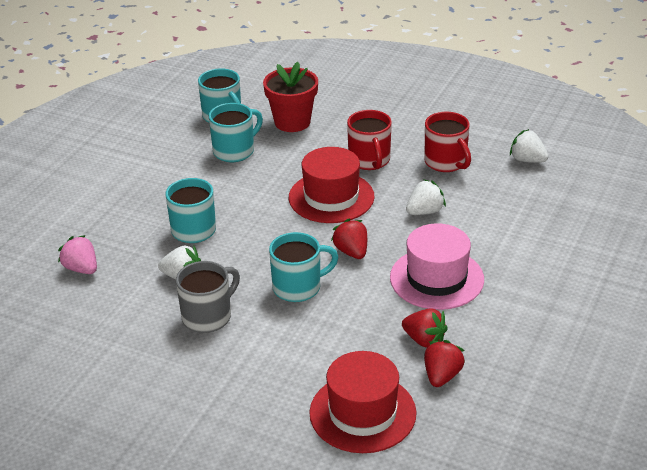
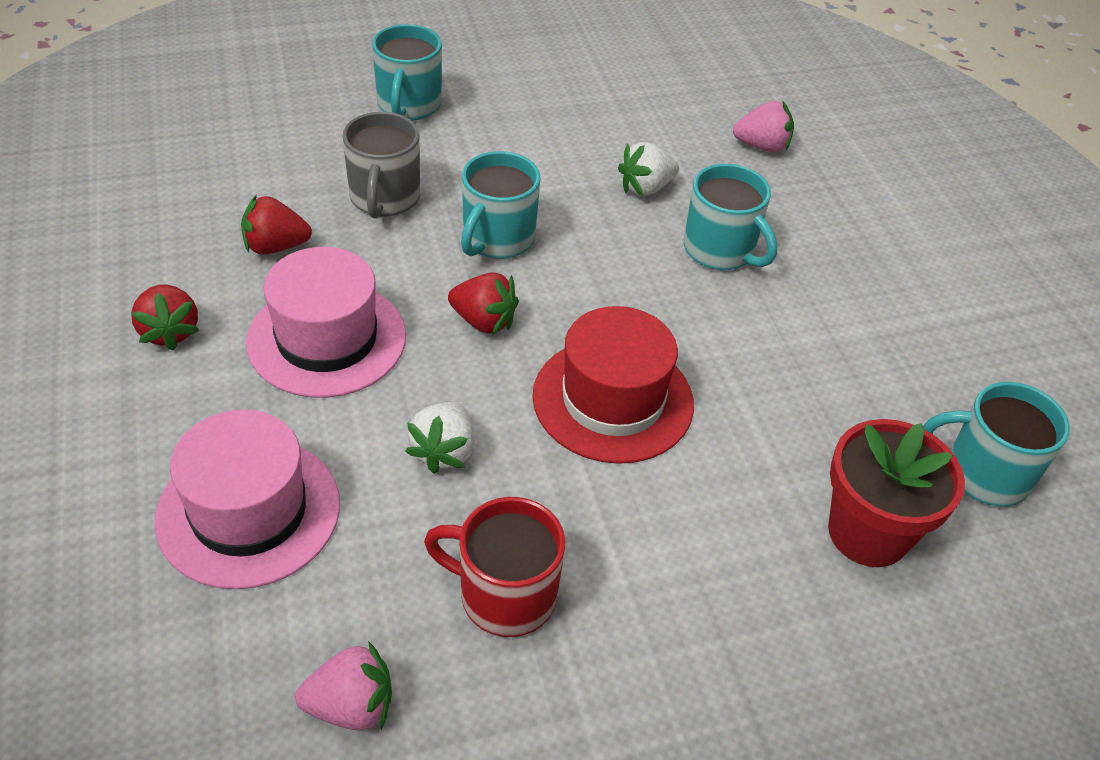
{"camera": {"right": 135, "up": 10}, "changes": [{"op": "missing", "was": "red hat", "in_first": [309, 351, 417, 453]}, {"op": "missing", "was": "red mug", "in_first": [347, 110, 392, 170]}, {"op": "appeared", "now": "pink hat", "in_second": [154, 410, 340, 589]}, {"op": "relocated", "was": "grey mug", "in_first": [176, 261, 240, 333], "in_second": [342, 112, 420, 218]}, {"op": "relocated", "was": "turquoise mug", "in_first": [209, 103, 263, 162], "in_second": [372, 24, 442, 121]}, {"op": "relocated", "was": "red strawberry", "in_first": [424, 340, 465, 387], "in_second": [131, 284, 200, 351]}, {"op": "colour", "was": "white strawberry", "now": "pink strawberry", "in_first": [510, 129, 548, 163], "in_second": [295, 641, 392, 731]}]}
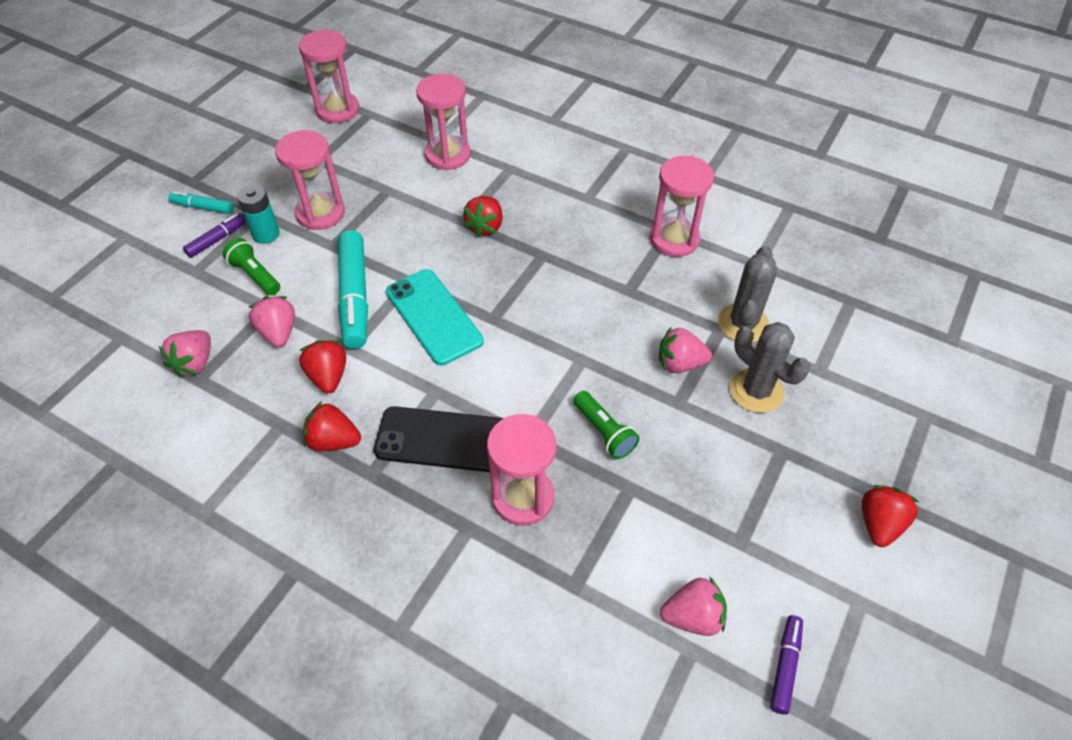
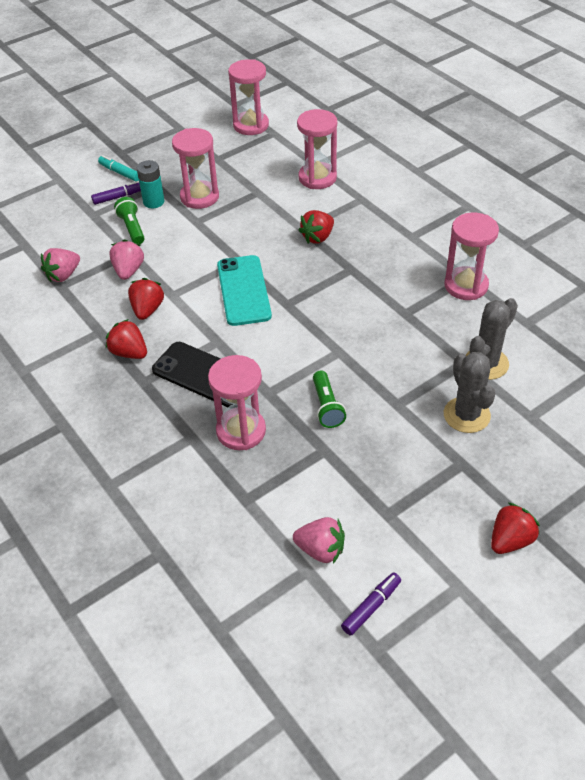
{"camera": {"right": 25, "up": -5}, "changes": [{"op": "missing", "was": "turquoise marker", "in_first": [338, 230, 368, 349]}, {"op": "missing", "was": "pink strawberry", "in_first": [659, 326, 712, 373]}]}
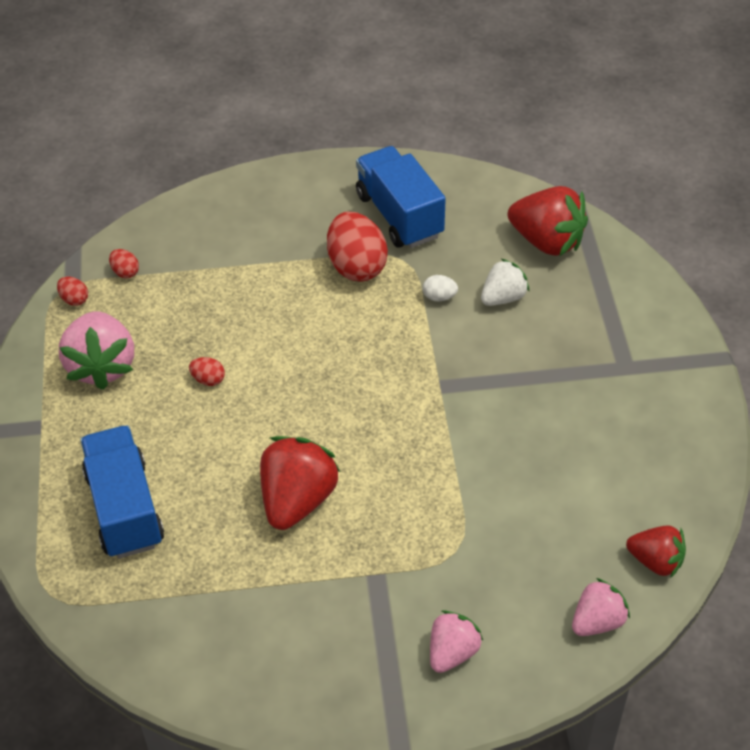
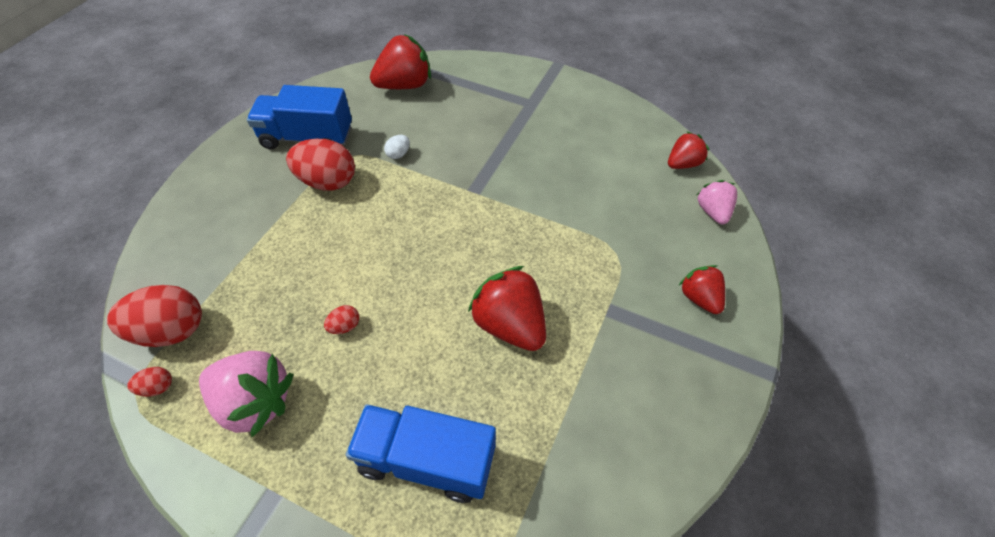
{"camera": {"right": -60, "up": 5}, "changes": [{"op": "missing", "was": "white strawberry", "in_first": [481, 259, 530, 306]}, {"op": "colour", "was": "pink strawberry", "now": "red strawberry", "in_first": [430, 610, 483, 673], "in_second": [679, 265, 725, 314]}, {"op": "size", "was": "red egg", "in_first": [109, 249, 139, 278], "in_second": [107, 285, 202, 347], "ratio": 2.23}]}
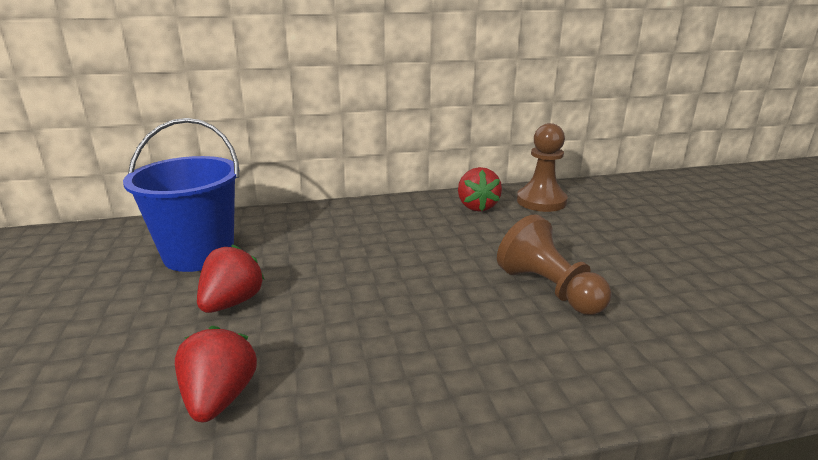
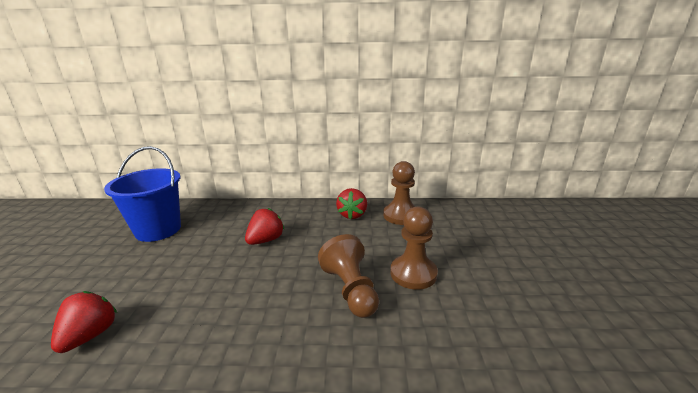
{"camera": {"right": 15, "up": 0}, "changes": [{"op": "appeared", "now": "brown pawn", "in_second": [390, 207, 438, 290]}, {"op": "relocated", "was": "red strawberry", "in_first": [197, 244, 265, 313], "in_second": [245, 208, 285, 245]}]}
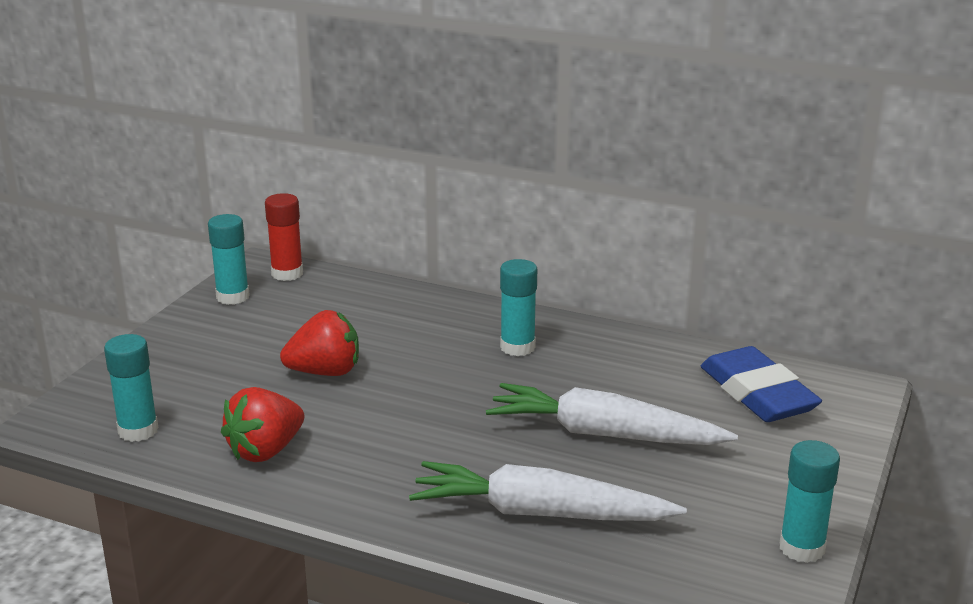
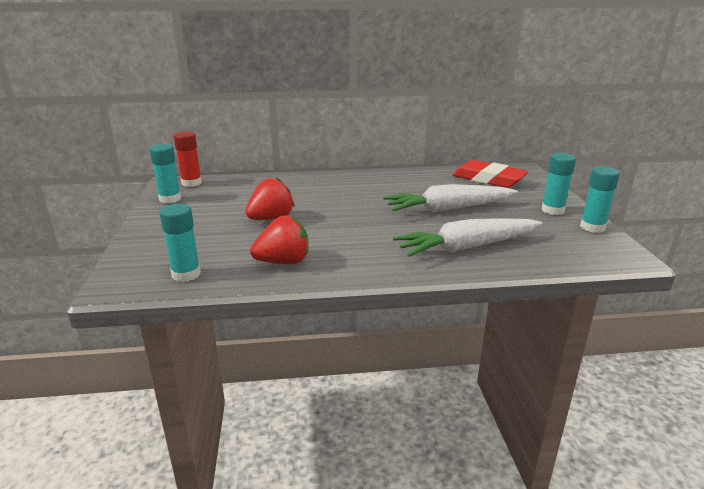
{"camera": {"right": -30, "up": 0}, "changes": [{"op": "relocated", "was": "turquoise glue stick", "in_first": [500, 259, 537, 356], "in_second": [542, 153, 576, 215]}, {"op": "colour", "was": "blue eraser", "now": "red eraser", "in_first": [701, 346, 822, 422], "in_second": [452, 160, 529, 188]}, {"op": "spun", "was": "red strawberry", "in_first": [221, 387, 304, 462], "in_second": [250, 216, 308, 264], "clockwise": -120}]}
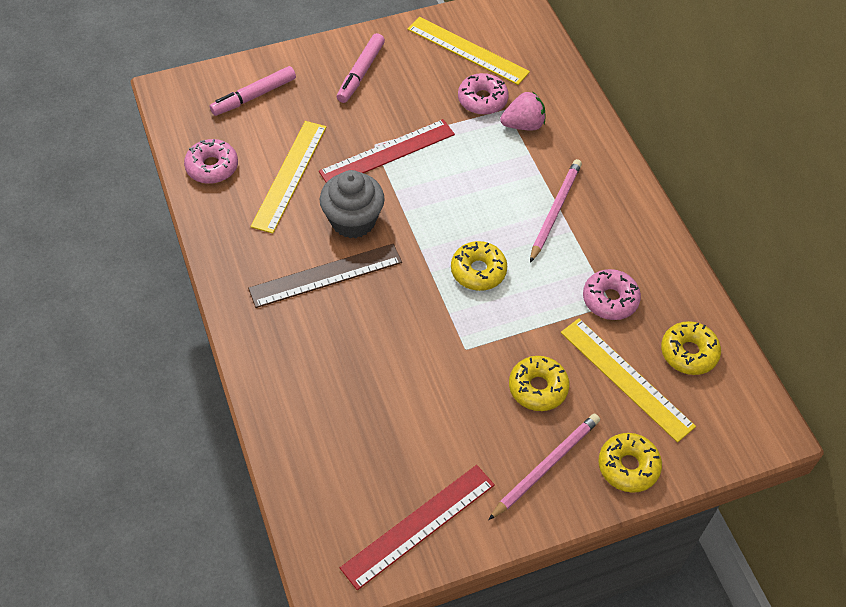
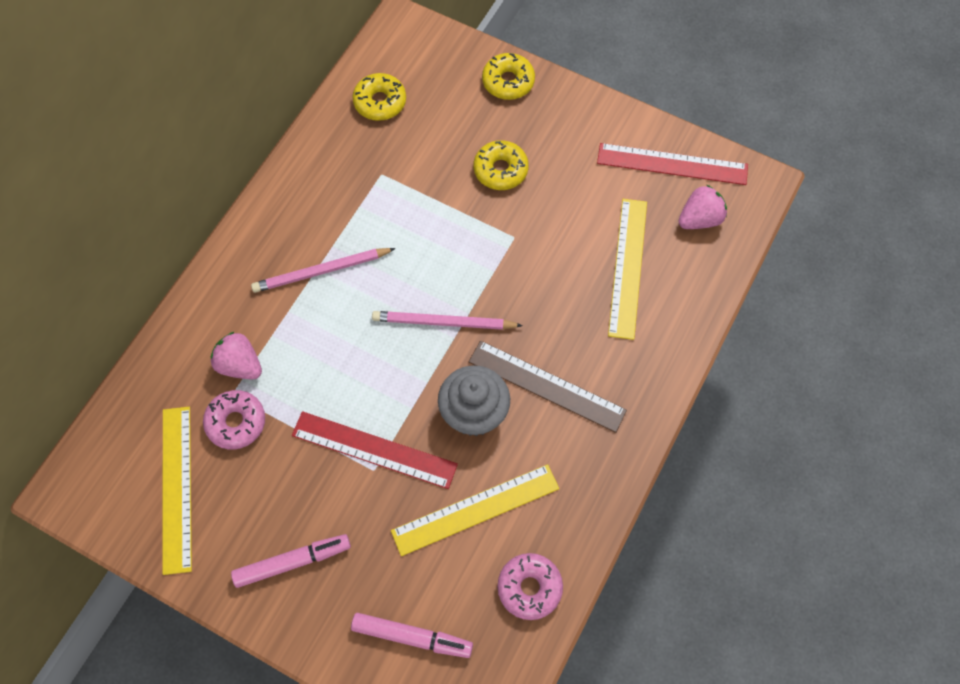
{"camera": {"right": -130, "up": 10}, "changes": [{"op": "missing", "was": "yellow donut", "in_first": [451, 241, 507, 291]}, {"op": "missing", "was": "pink donut", "in_first": [583, 269, 641, 320]}, {"op": "appeared", "now": "pink strawberry", "in_second": [678, 185, 727, 229]}, {"op": "relocated", "was": "pink pencil", "in_first": [488, 414, 600, 520], "in_second": [372, 311, 523, 330]}, {"op": "relocated", "was": "yellow ruler", "in_first": [561, 318, 696, 442], "in_second": [608, 199, 647, 340]}]}
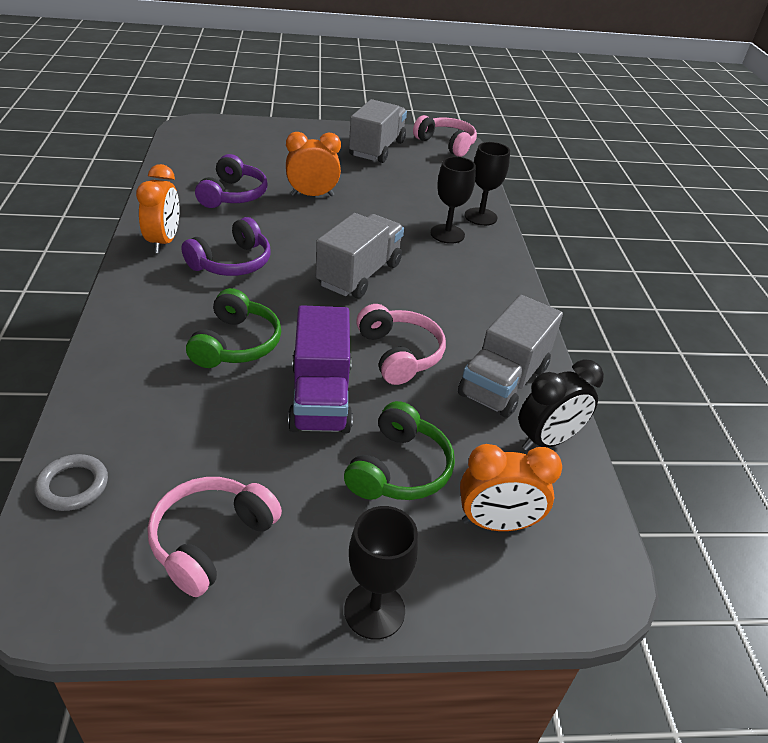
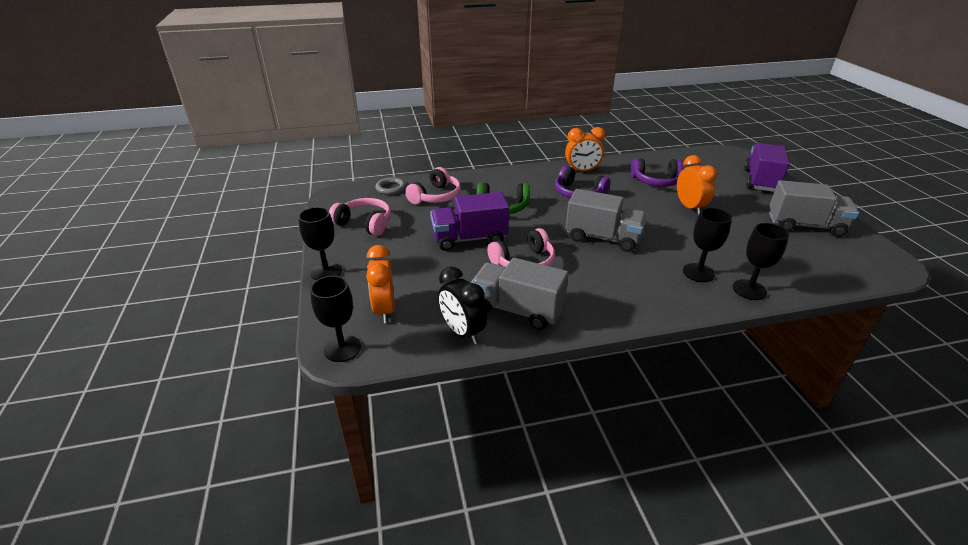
{"camera": {"right": 85, "up": -5}, "changes": [{"op": "missing", "was": "green headphones", "in_first": [344, 401, 455, 500]}, {"op": "appeared", "now": "black goblet", "in_second": [310, 276, 361, 362]}, {"op": "appeared", "now": "purple truck", "in_second": [744, 143, 790, 192]}, {"op": "relocated", "was": "pink headphones", "in_first": [413, 115, 477, 157], "in_second": [405, 167, 461, 204]}]}
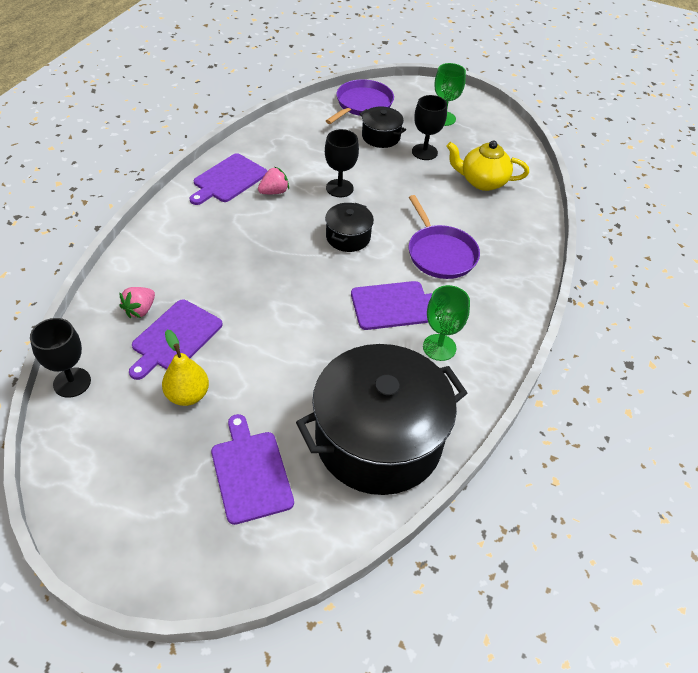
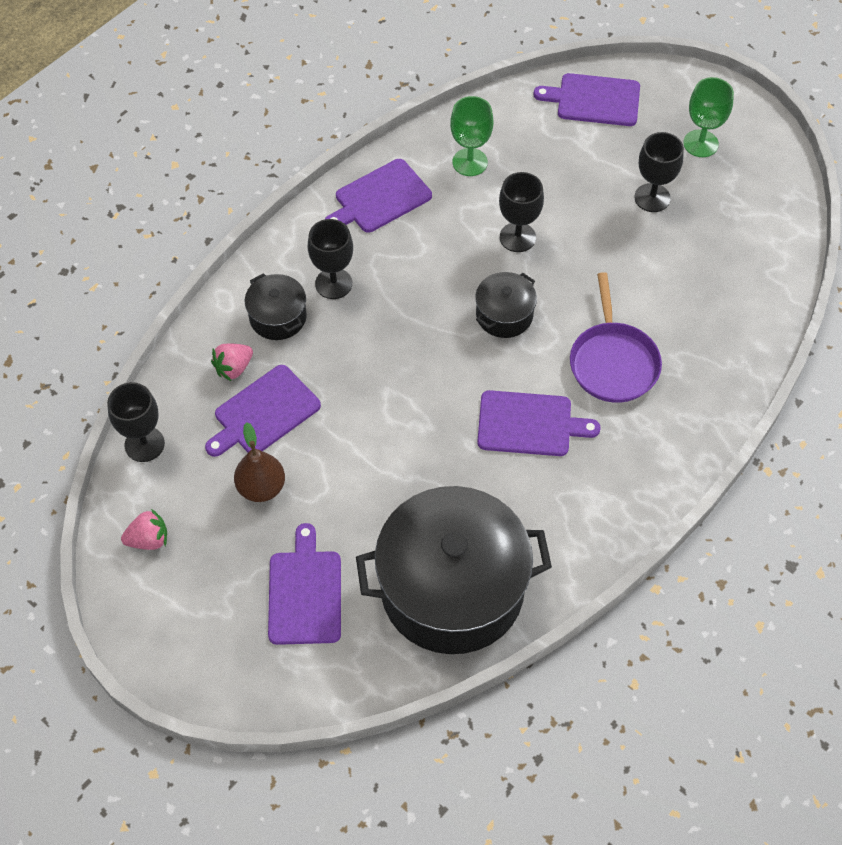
{"camera": {"right": 20, "up": 10}, "changes": [{"op": "missing", "was": "yellow teapot", "in_first": [446, 141, 529, 191]}, {"op": "appeared", "now": "black goblet", "in_second": [308, 219, 353, 299]}, {"op": "relocated", "was": "pink strawberry", "in_first": [258, 167, 289, 194], "in_second": [121, 509, 167, 550]}, {"op": "relocated", "was": "black pot", "in_first": [360, 106, 406, 148], "in_second": [245, 273, 307, 340]}, {"op": "relocated", "was": "green goblet", "in_first": [423, 285, 470, 361], "in_second": [450, 96, 493, 176]}, {"op": "exchanged", "was": "purple pan", "now": "purple cutting board", "in_first": [326, 79, 394, 124], "in_second": [533, 73, 640, 126]}, {"op": "colour", "was": "yellow pear", "now": "brown pear", "in_first": [162, 330, 209, 406], "in_second": [234, 422, 285, 502]}]}
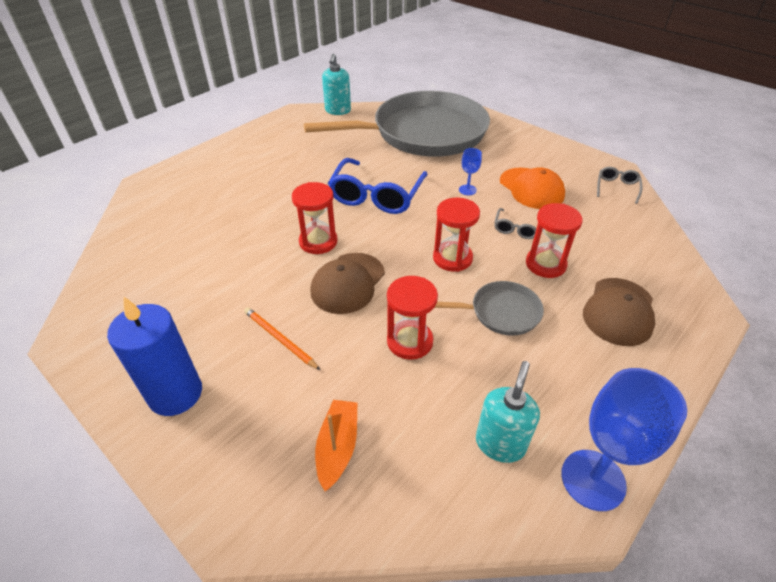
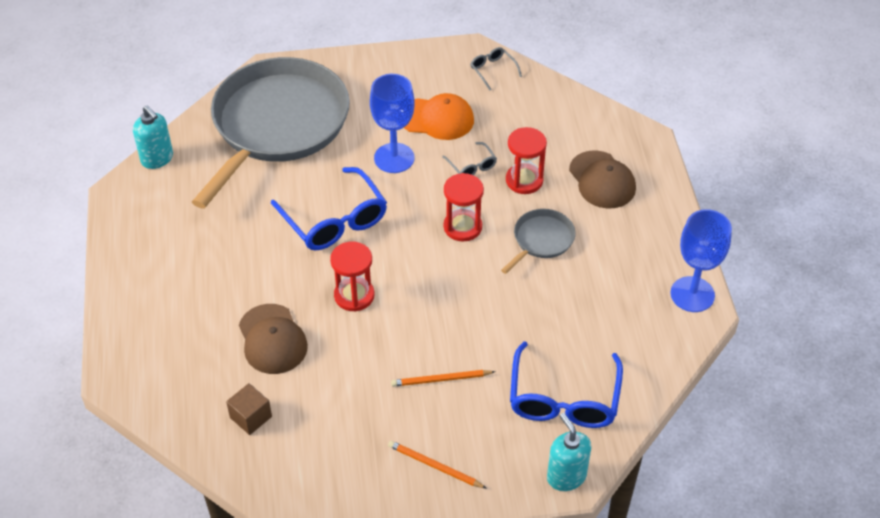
{"camera": {"right": -50, "up": 5}, "changes": [{"op": "missing", "was": "red hourglass", "in_first": [387, 276, 438, 360]}, {"op": "appeared", "now": "brown cube", "in_second": [226, 383, 272, 435]}, {"op": "relocated", "was": "brown cap", "in_first": [310, 253, 385, 314], "in_second": [239, 304, 308, 374]}, {"op": "relocated", "was": "turquoise soap dispenser", "in_first": [476, 361, 540, 463], "in_second": [547, 413, 591, 491]}, {"op": "exchanged", "was": "blue candle", "now": "orange pencil", "in_first": [107, 296, 202, 416], "in_second": [388, 441, 487, 489]}, {"op": "exchanged", "was": "orange boat", "now": "blue glasses", "in_first": [315, 400, 357, 491], "in_second": [510, 341, 623, 428]}, {"op": "size", "was": "blue goblet", "in_first": [459, 148, 482, 195], "in_second": [370, 74, 415, 173], "ratio": 2.11}]}
